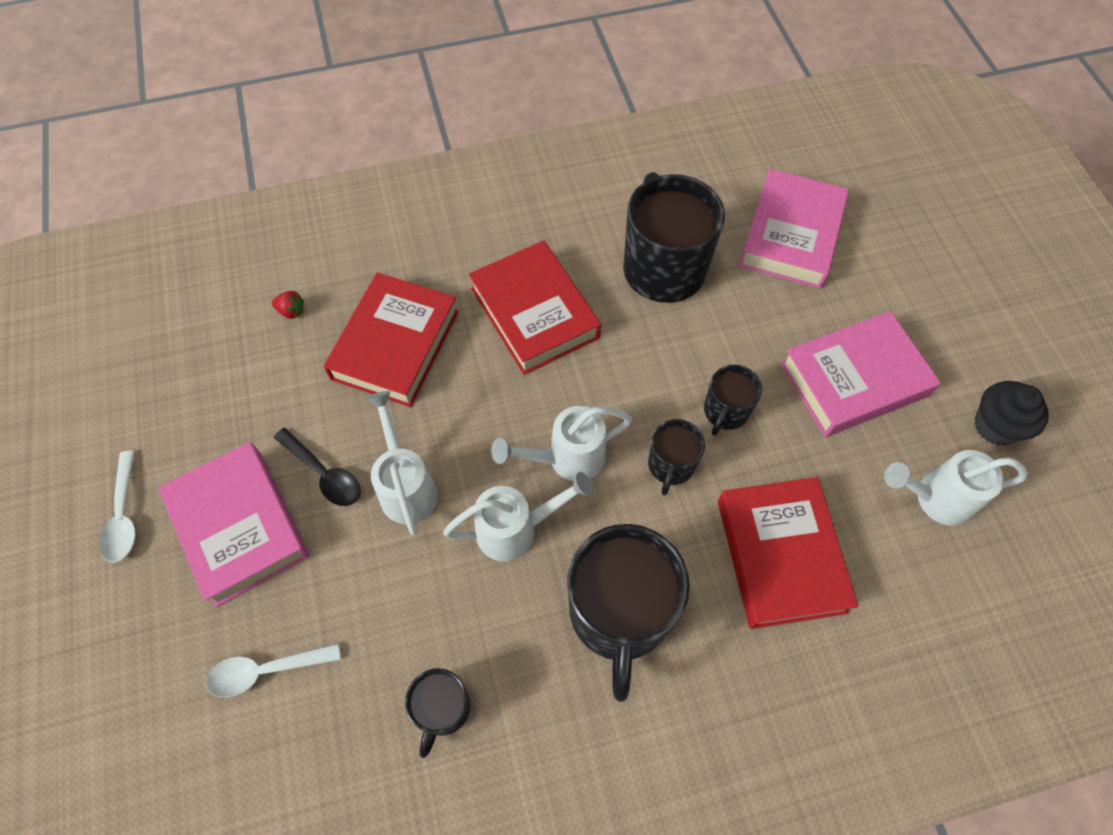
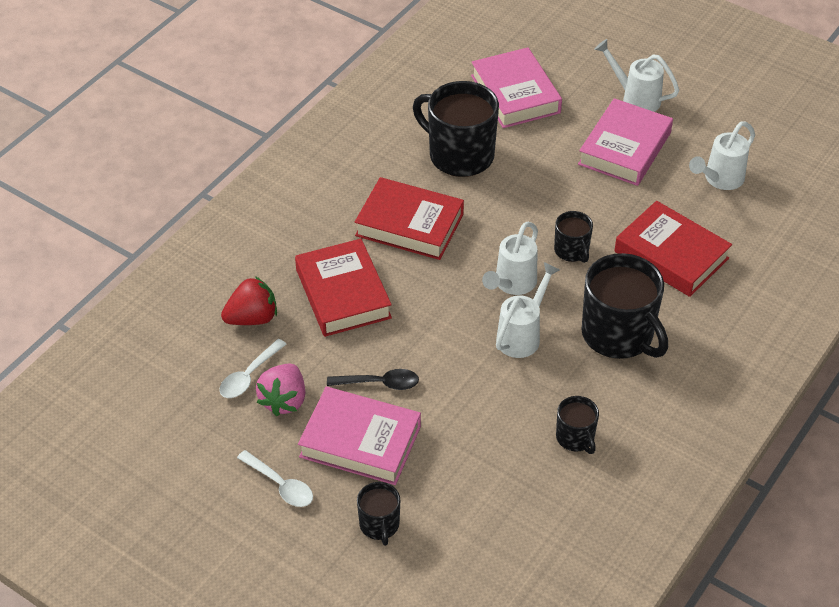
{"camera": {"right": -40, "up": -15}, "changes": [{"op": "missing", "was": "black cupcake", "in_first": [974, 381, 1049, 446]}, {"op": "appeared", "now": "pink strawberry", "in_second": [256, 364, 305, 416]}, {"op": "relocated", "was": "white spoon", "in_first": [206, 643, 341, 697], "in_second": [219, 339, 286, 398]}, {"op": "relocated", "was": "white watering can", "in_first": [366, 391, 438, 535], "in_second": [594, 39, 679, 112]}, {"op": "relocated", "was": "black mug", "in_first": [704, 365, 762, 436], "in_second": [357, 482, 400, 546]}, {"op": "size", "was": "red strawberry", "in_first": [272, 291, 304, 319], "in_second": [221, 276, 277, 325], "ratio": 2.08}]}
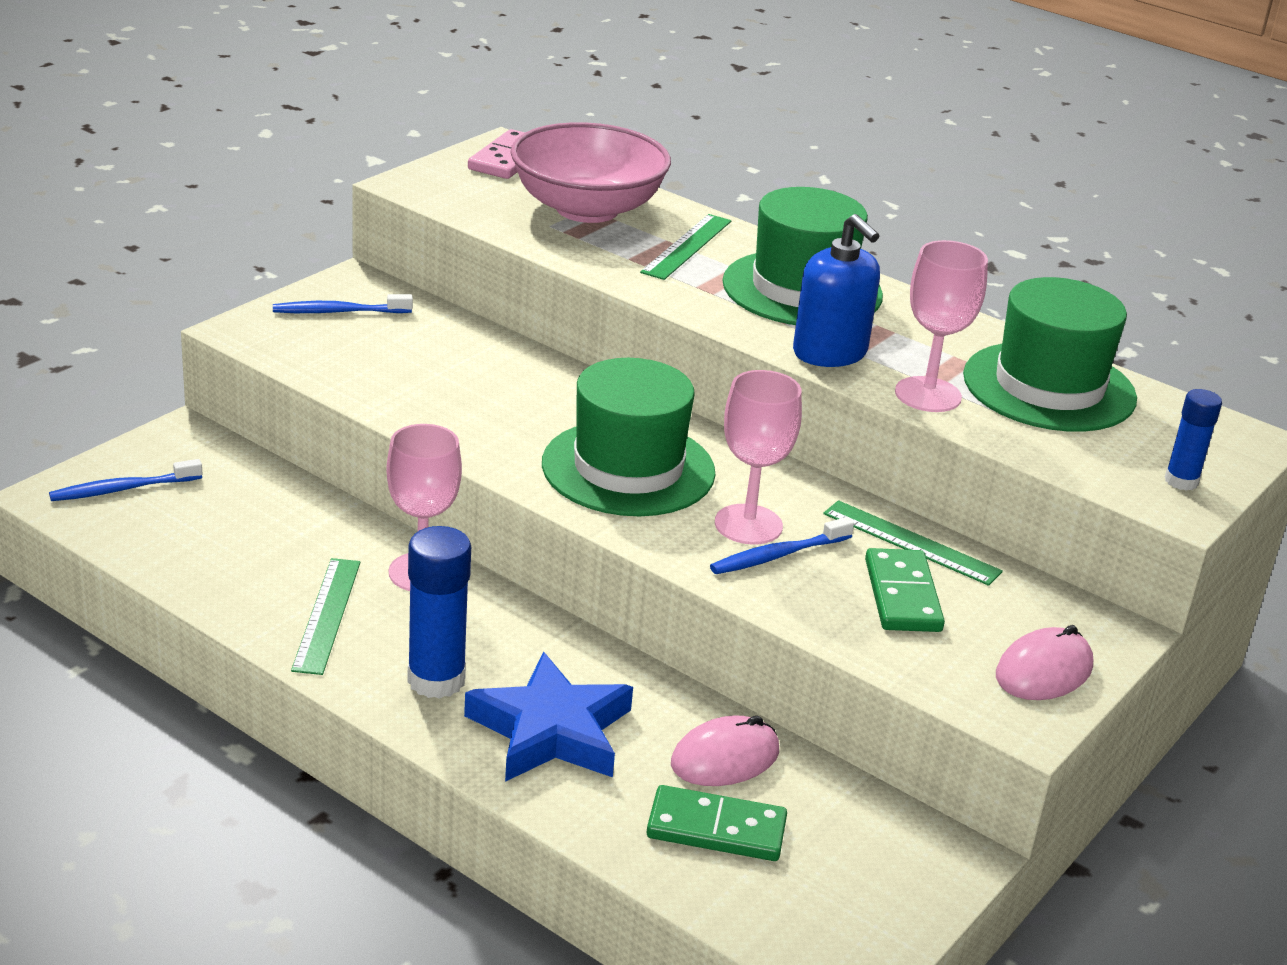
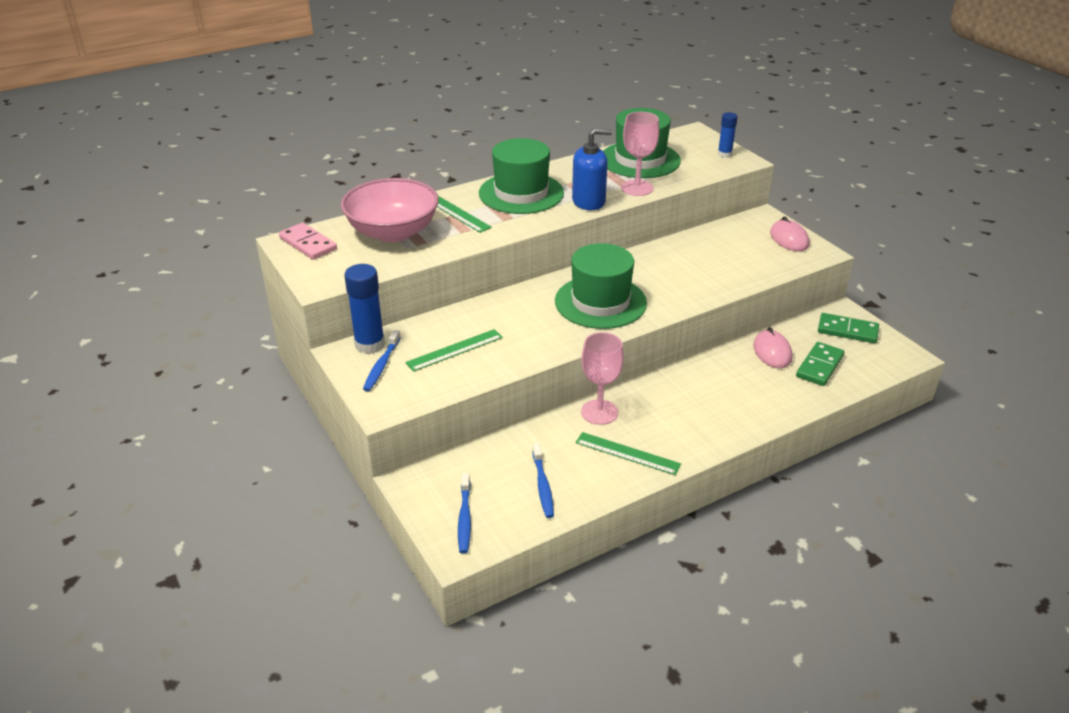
{"camera": {"right": -65, "up": 5}, "changes": [{"op": "missing", "was": "blue star", "in_first": [464, 652, 633, 782]}, {"op": "missing", "was": "pink goblet", "in_first": [715, 370, 802, 545]}, {"op": "relocated", "was": "blue glue stick", "in_first": [407, 526, 471, 699], "in_second": [344, 264, 385, 354]}, {"op": "relocated", "was": "blue toothbrush", "in_first": [710, 517, 854, 574], "in_second": [532, 443, 554, 518]}, {"op": "relocated", "was": "green ruler", "in_first": [823, 500, 1003, 586], "in_second": [405, 329, 503, 372]}, {"op": "relocated", "was": "green domino", "in_first": [865, 548, 945, 632], "in_second": [818, 313, 879, 343]}]}
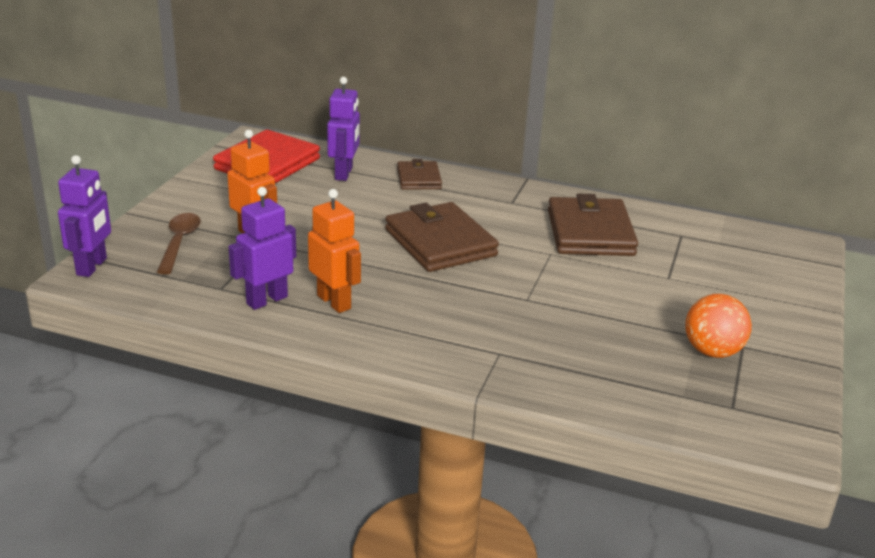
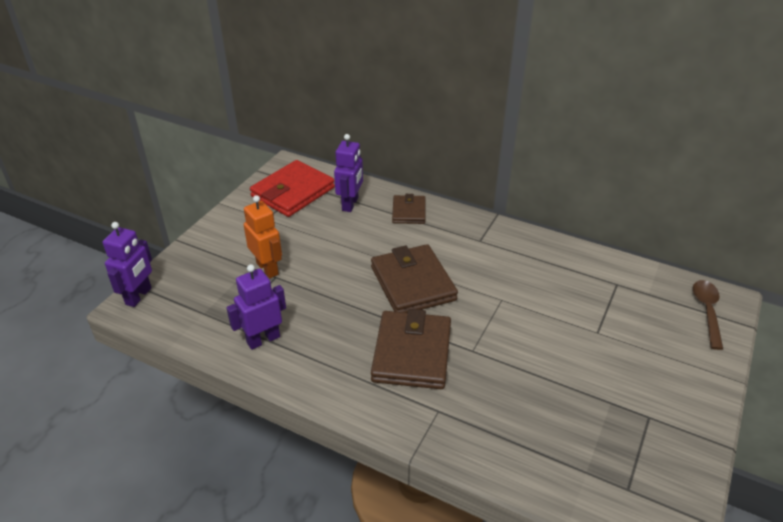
{"camera": {"right": 10, "up": 10}, "changes": [{"op": "missing", "was": "orange robot", "in_first": [308, 189, 361, 313]}, {"op": "missing", "was": "orange ball", "in_first": [685, 294, 752, 358]}, {"op": "relocated", "was": "brown spoon", "in_first": [157, 213, 201, 275], "in_second": [693, 280, 723, 350]}, {"op": "relocated", "was": "brown wallet", "in_first": [548, 193, 638, 256], "in_second": [371, 309, 451, 389]}]}
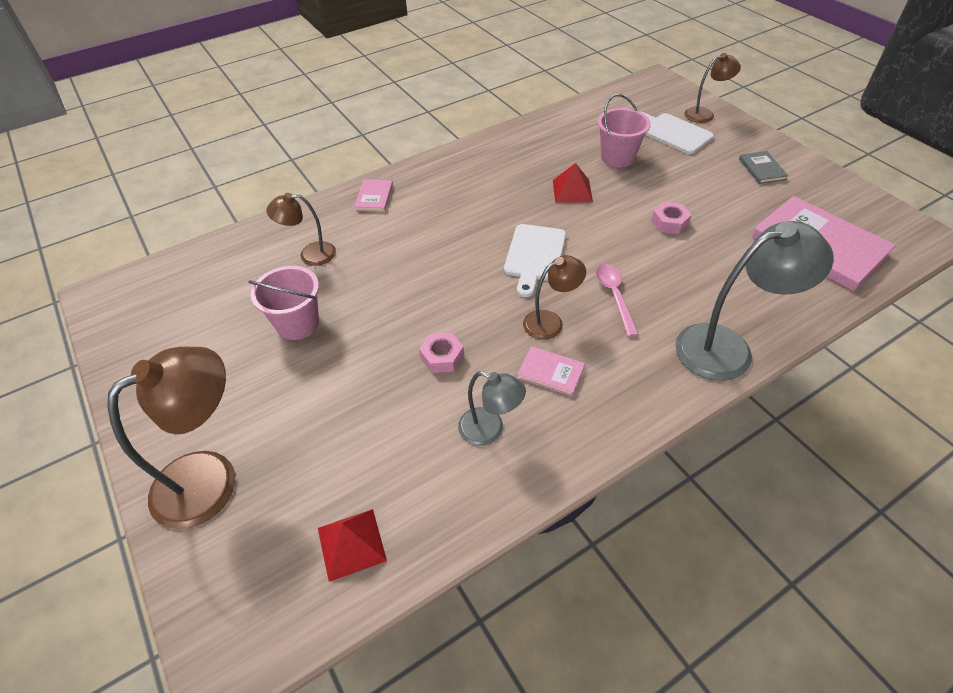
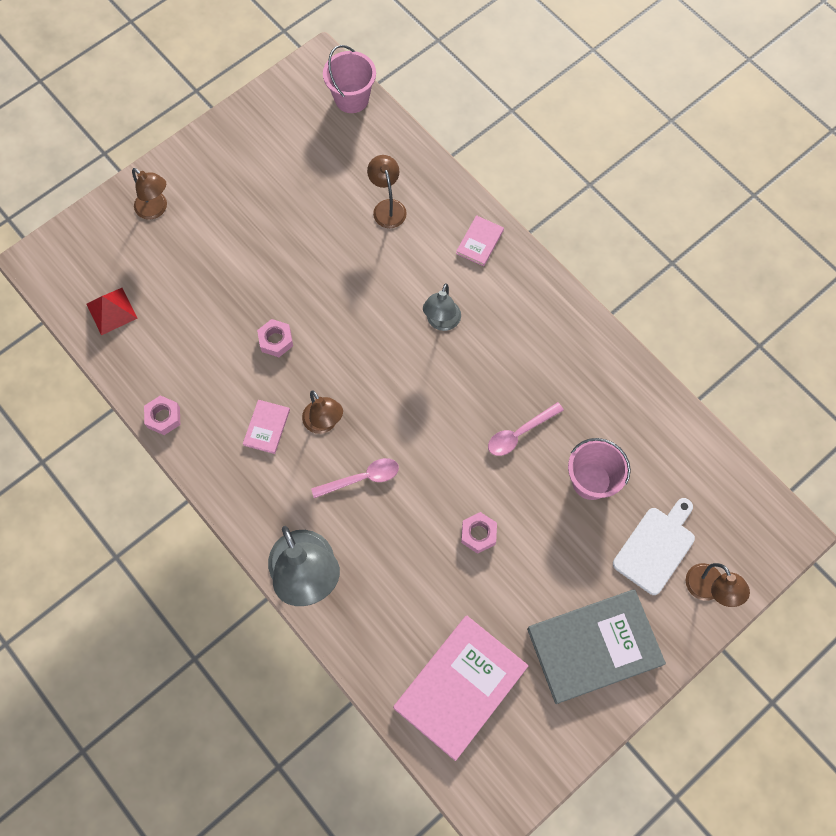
{"camera": {"right": 80, "up": 20}, "changes": [{"op": "missing", "was": "white cutting board", "in_first": [504, 224, 566, 297]}, {"op": "appeared", "now": "pink nut", "in_second": [144, 395, 180, 435]}, {"op": "relocated", "was": "pink bucket", "in_first": [248, 266, 319, 340], "in_second": [323, 45, 376, 113]}, {"op": "relocated", "was": "grey lamp", "in_first": [458, 371, 526, 446], "in_second": [423, 283, 461, 331]}, {"op": "exchanged", "was": "red pyramid", "now": "pink spoon", "in_first": [553, 163, 593, 203], "in_second": [488, 402, 564, 456]}, {"op": "spun", "was": "pink book", "in_first": [354, 179, 393, 212], "in_second": [456, 215, 504, 266], "clockwise": -60}, {"op": "size", "was": "brown lamp", "in_first": [107, 347, 235, 529], "in_second": [132, 168, 167, 220], "ratio": 0.56}, {"op": "size", "was": "grey book", "in_first": [739, 151, 788, 184], "in_second": [527, 589, 666, 704], "ratio": 2.2}]}
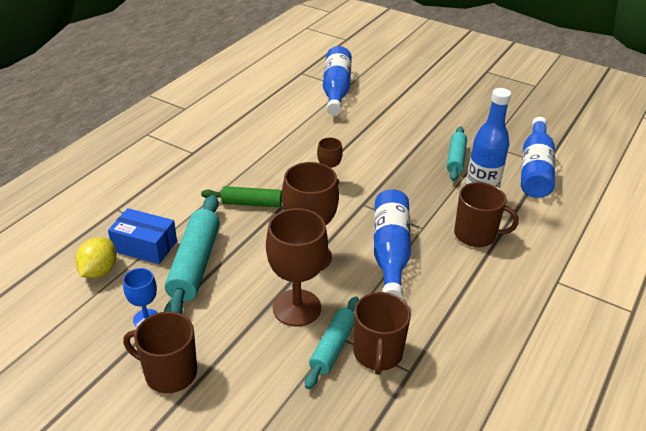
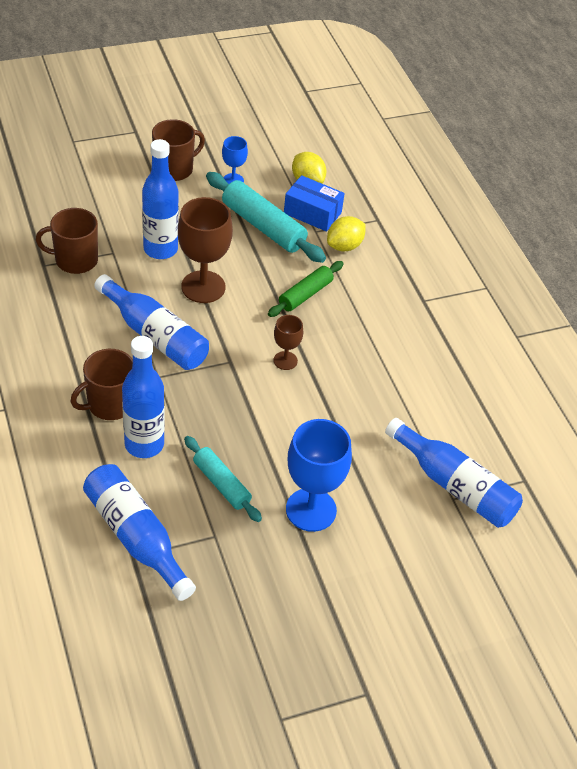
{"camera": {"right": 125, "up": 10}, "changes": [{"op": "missing", "was": "turquoise rolling pin", "in_first": [305, 296, 359, 389]}, {"op": "appeared", "now": "blue goblet", "in_second": [286, 419, 352, 532]}, {"op": "appeared", "now": "yellow lemon", "in_second": [327, 216, 365, 251]}, {"op": "exchanged", "was": "brown goblet", "now": "blue bottle", "in_first": [266, 208, 328, 327], "in_second": [142, 139, 179, 259]}, {"op": "spun", "was": "blue box", "in_first": [108, 208, 177, 264], "in_second": [284, 175, 345, 232], "clockwise": 60}, {"op": "spun", "was": "brown mug", "in_first": [353, 292, 411, 375], "in_second": [36, 208, 98, 274], "clockwise": -45}]}
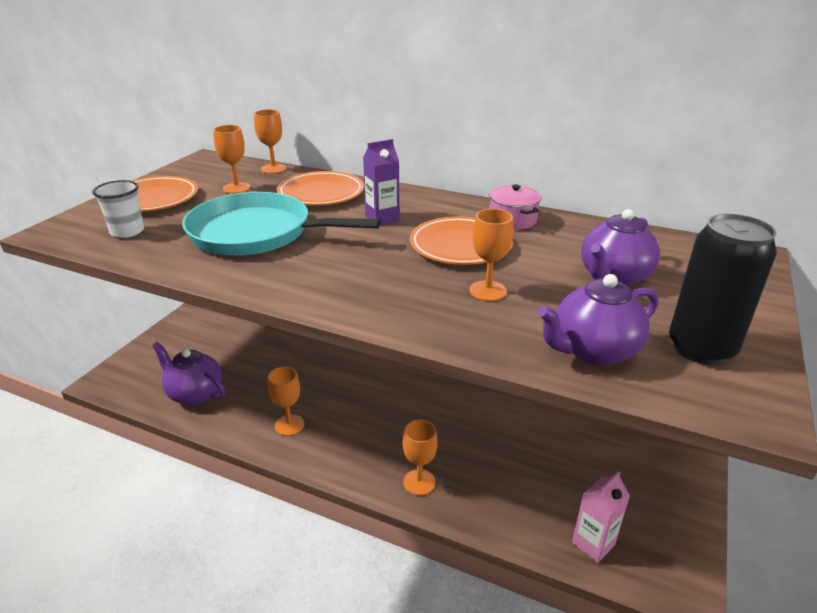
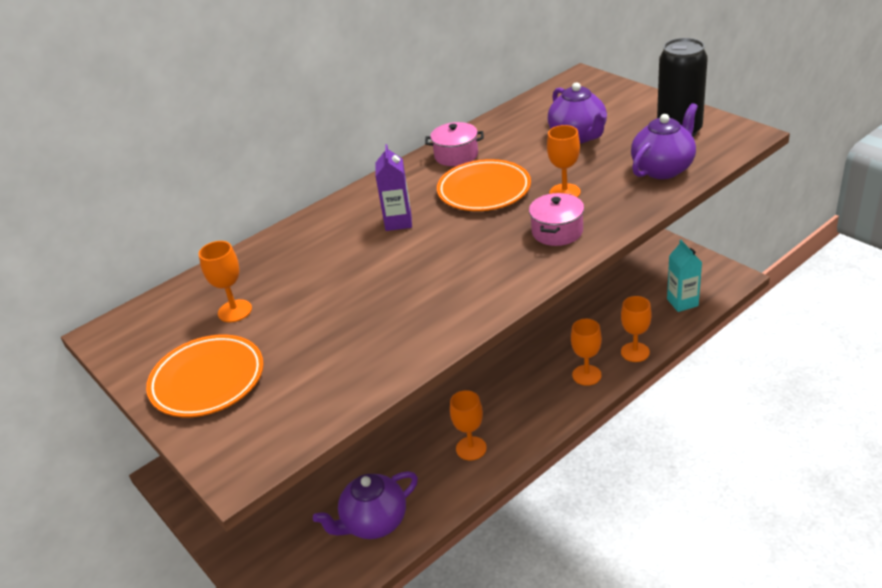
{"camera": {"right": -60, "up": 5}, "changes": [{"op": "missing", "was": "white cup", "in_first": [92, 180, 144, 238]}, {"op": "missing", "was": "turquoise pan", "in_first": [182, 192, 381, 256]}, {"op": "missing", "was": "orange plate", "in_first": [277, 171, 364, 206]}, {"op": "appeared", "now": "pink pot", "in_second": [529, 193, 584, 246]}, {"op": "relocated", "was": "orange goblet", "in_first": [254, 109, 286, 174], "in_second": [621, 296, 652, 362]}, {"op": "colour", "was": "pink carton", "now": "turquoise carton", "in_first": [572, 471, 630, 563], "in_second": [667, 240, 702, 312]}, {"op": "spun", "was": "purple teapot", "in_first": [538, 274, 658, 365], "in_second": [631, 103, 698, 179], "clockwise": -135}]}
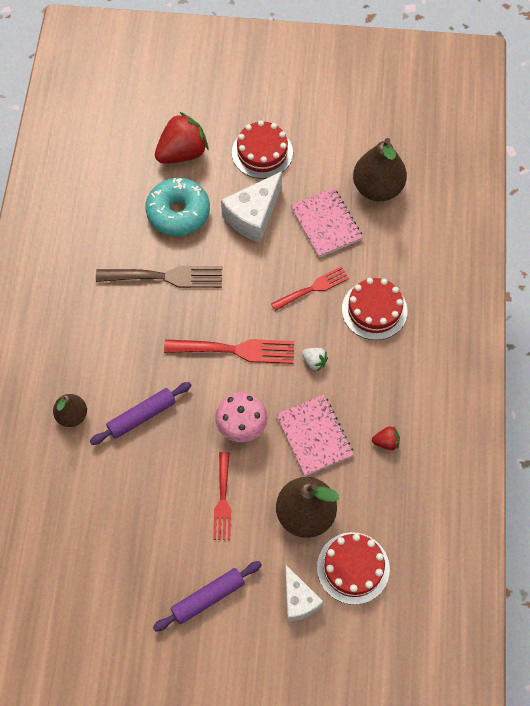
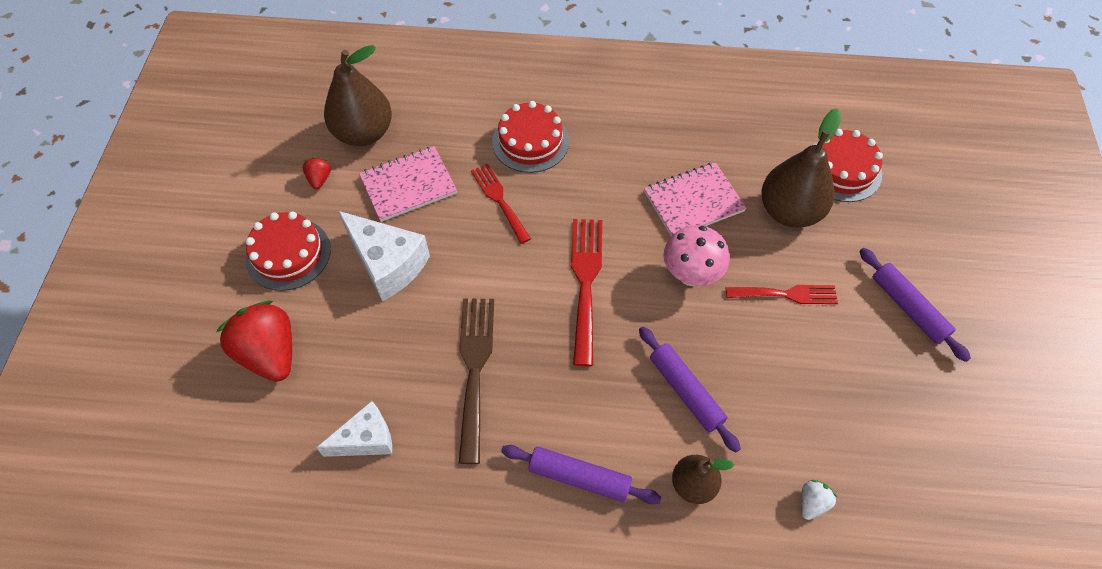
{"camera": {"right": -90, "up": -5}, "changes": [{"op": "missing", "was": "turquoise donut", "in_first": [145, 178, 210, 236]}, {"op": "appeared", "now": "purple rolling pin", "in_second": [501, 445, 661, 504]}, {"op": "relocated", "was": "white cheese", "in_first": [285, 564, 323, 622], "in_second": [316, 401, 392, 457]}, {"op": "relocated", "was": "white strawberry", "in_first": [302, 348, 328, 371], "in_second": [801, 480, 838, 520]}, {"op": "relocated", "was": "red strawberry", "in_first": [372, 427, 400, 450], "in_second": [303, 157, 331, 189]}]}
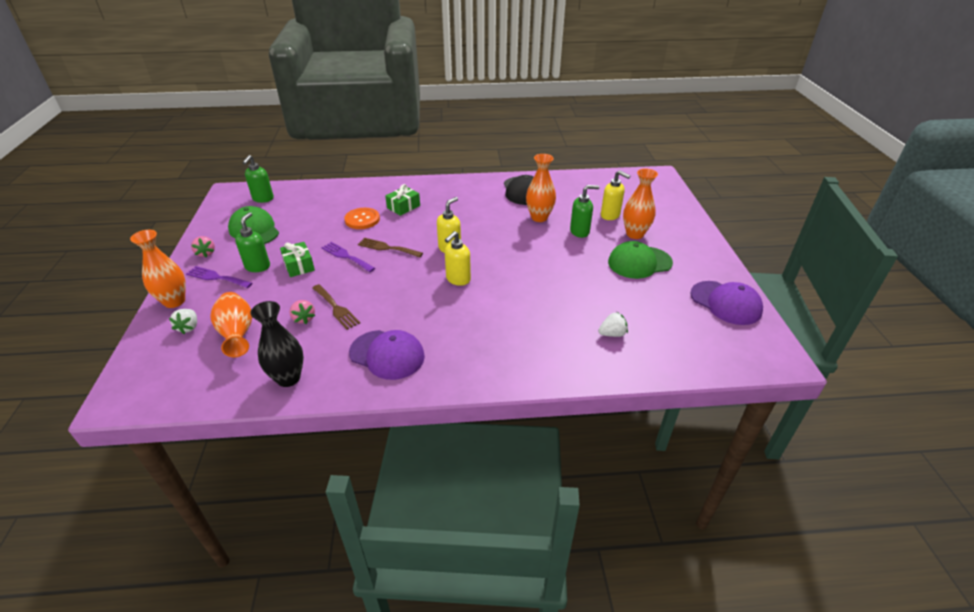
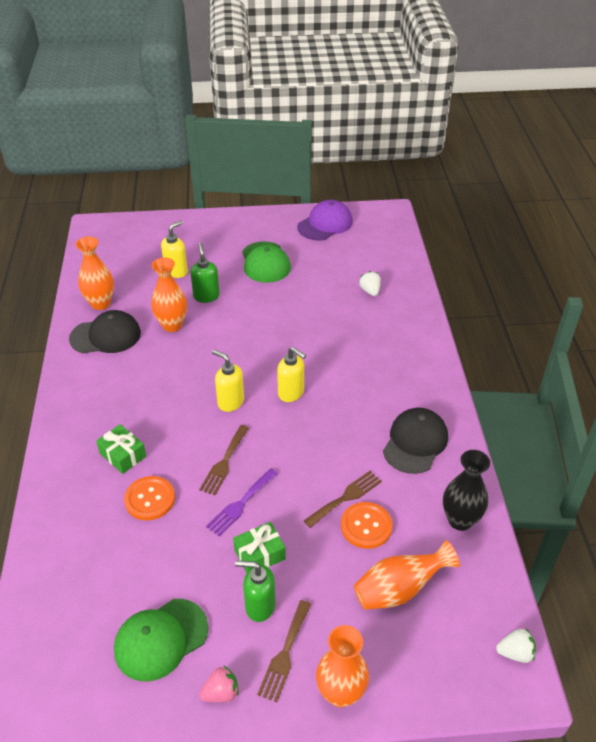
{"camera": {"right": -90, "up": 5}, "changes": [{"op": "missing", "was": "green soap dispenser", "in_first": [242, 155, 274, 203]}, {"op": "relocated", "was": "white strawberry", "in_first": [169, 309, 197, 334], "in_second": [496, 628, 536, 663]}, {"op": "relocated", "was": "orange vase", "in_first": [623, 168, 658, 239], "in_second": [76, 237, 114, 310]}, {"op": "exchanged", "was": "pink strawberry", "now": "orange button", "in_first": [289, 300, 315, 324], "in_second": [341, 502, 392, 549]}, {"op": "colour", "was": "purple fork", "now": "brown fork", "in_first": [186, 266, 252, 288], "in_second": [257, 600, 311, 702]}, {"op": "colour", "was": "purple cap", "now": "black cap", "in_first": [349, 330, 425, 380], "in_second": [383, 408, 448, 474]}]}
